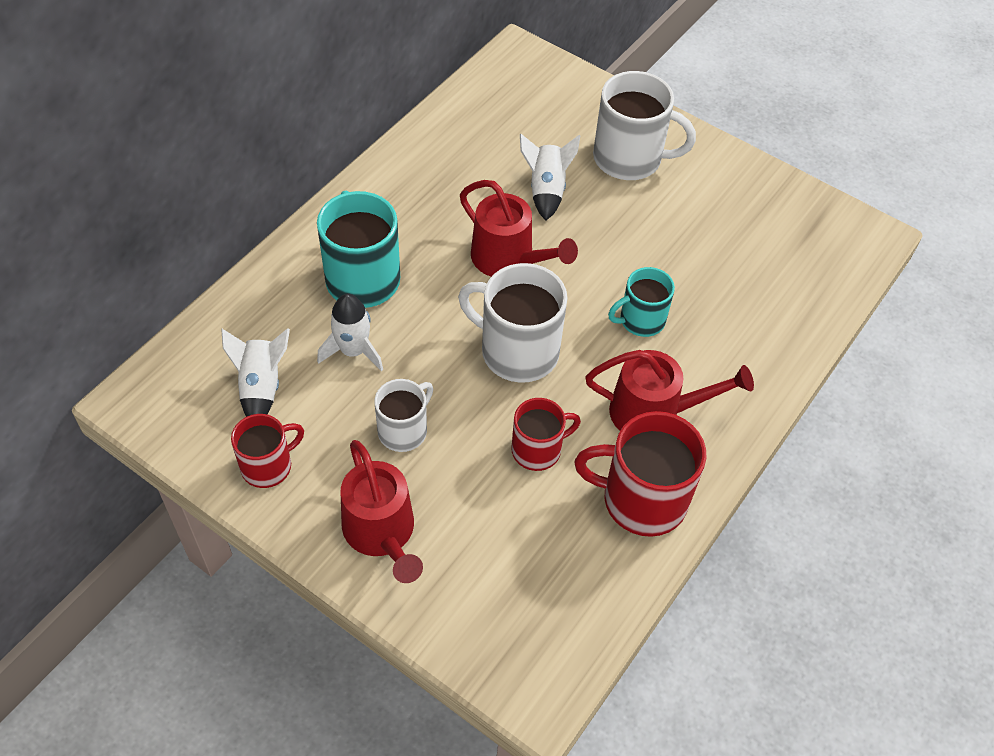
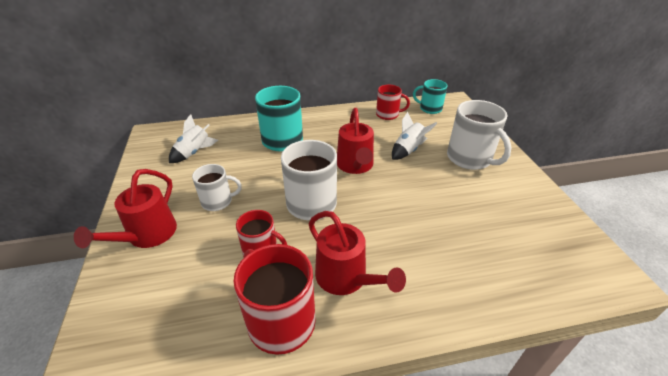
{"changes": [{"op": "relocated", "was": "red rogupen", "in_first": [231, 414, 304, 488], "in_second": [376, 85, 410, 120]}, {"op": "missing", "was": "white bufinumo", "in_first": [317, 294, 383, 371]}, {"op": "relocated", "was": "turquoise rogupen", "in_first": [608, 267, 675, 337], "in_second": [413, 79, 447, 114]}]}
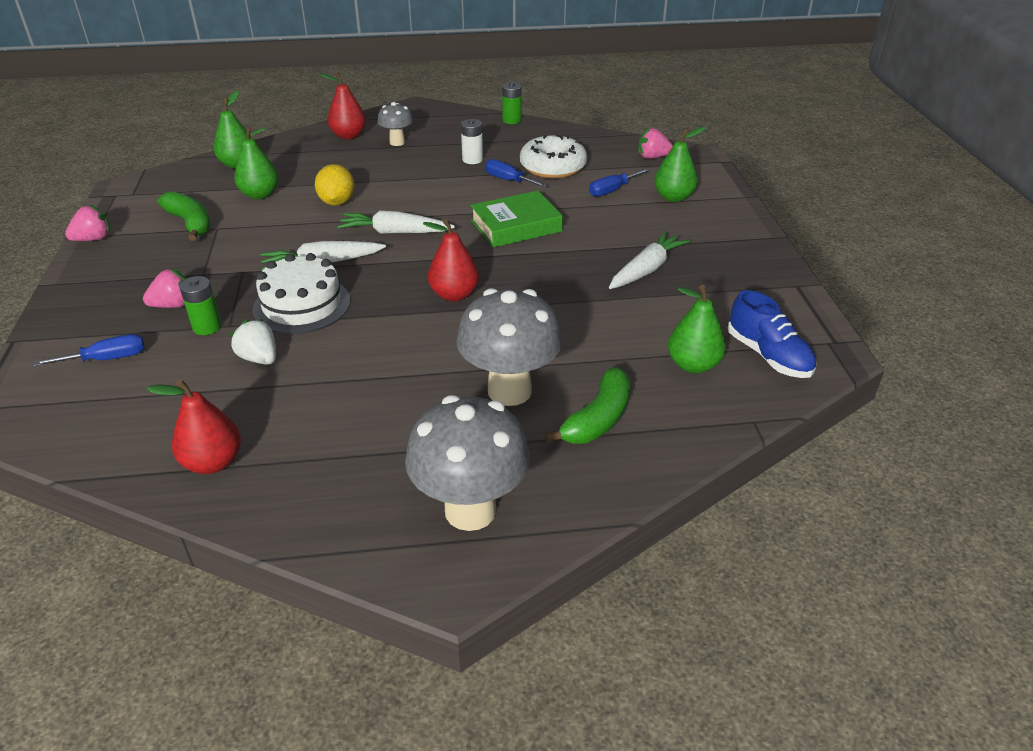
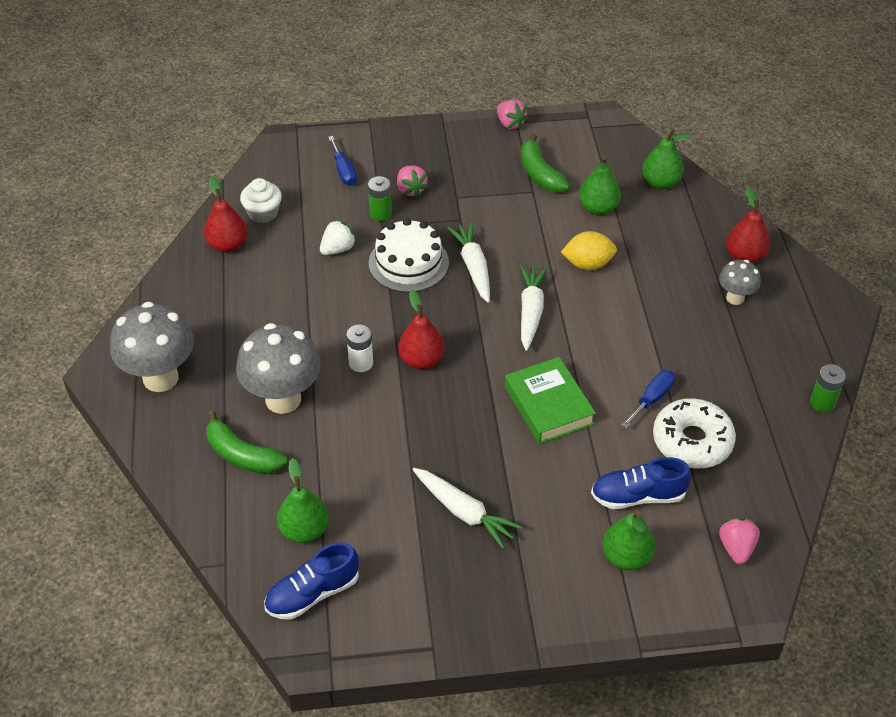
{"changes": [{"op": "spun", "was": "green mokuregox", "in_first": [158, 191, 211, 241], "in_second": [521, 134, 570, 192], "clockwise": 105}, {"op": "relocated", "was": "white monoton", "in_first": [461, 119, 483, 164], "in_second": [346, 325, 373, 372]}, {"op": "exchanged", "was": "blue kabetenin", "now": "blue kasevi", "in_first": [589, 169, 649, 197], "in_second": [591, 457, 691, 509]}, {"op": "appeared", "now": "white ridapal", "in_second": [240, 178, 282, 223]}]}
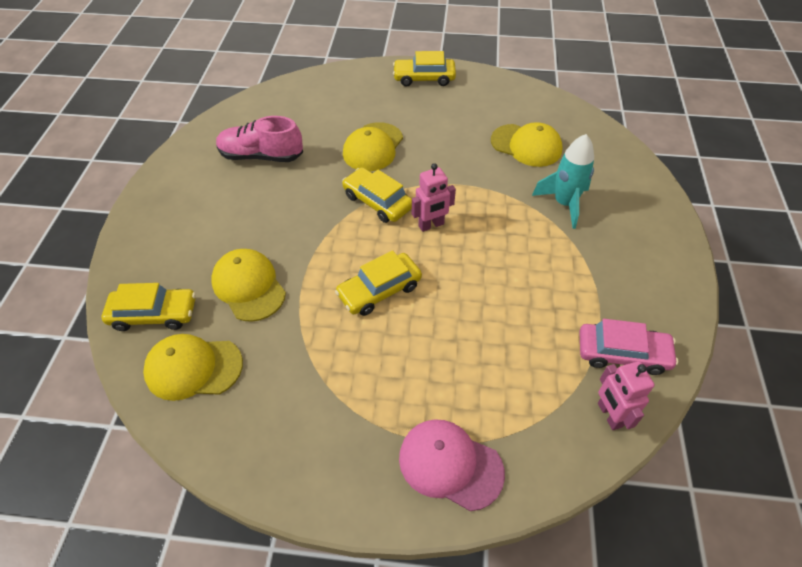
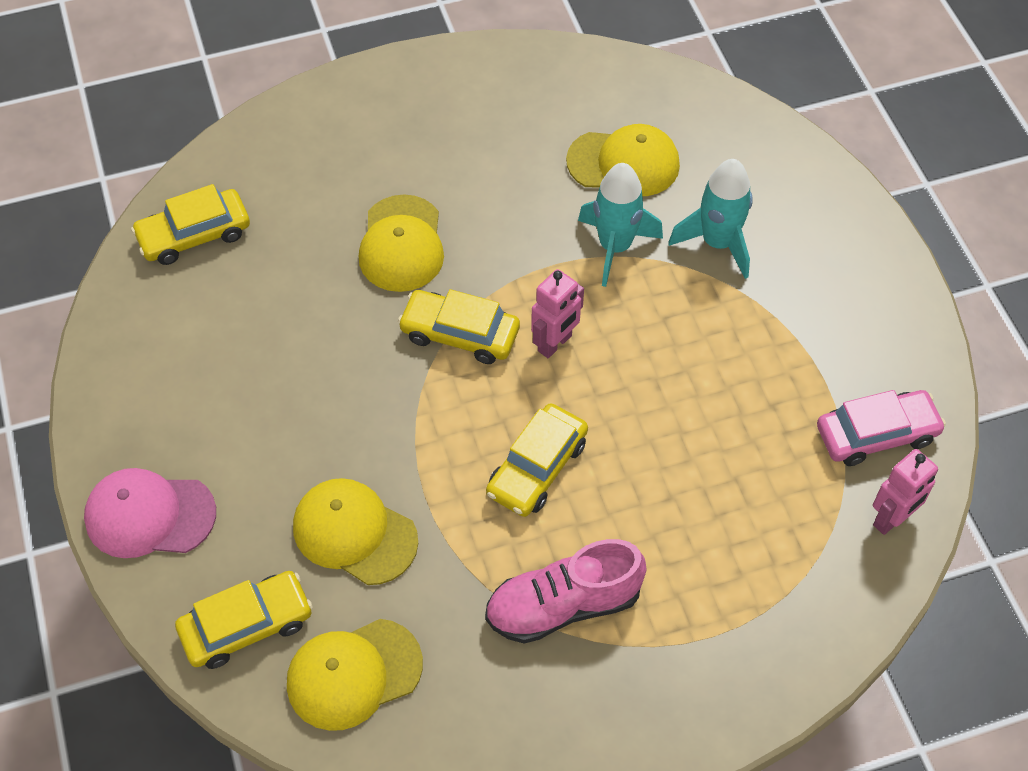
{"changes": [{"op": "relocated", "was": "pink kasevi", "in_first": [216, 116, 303, 162], "in_second": [485, 539, 646, 644]}, {"op": "relocated", "was": "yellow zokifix", "in_first": [393, 51, 456, 87], "in_second": [131, 184, 250, 265]}, {"op": "relocated", "was": "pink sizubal", "in_first": [399, 419, 505, 511], "in_second": [84, 468, 216, 558]}, {"op": "spun", "was": "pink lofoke", "in_first": [598, 361, 655, 430], "in_second": [873, 449, 938, 535], "clockwise": -90}, {"op": "appeared", "now": "turquoise bufinumo", "in_second": [578, 163, 663, 287]}]}
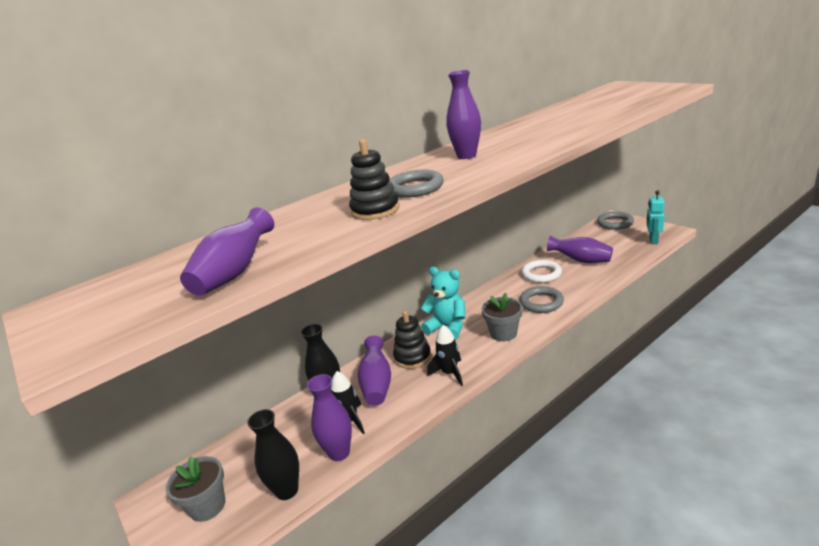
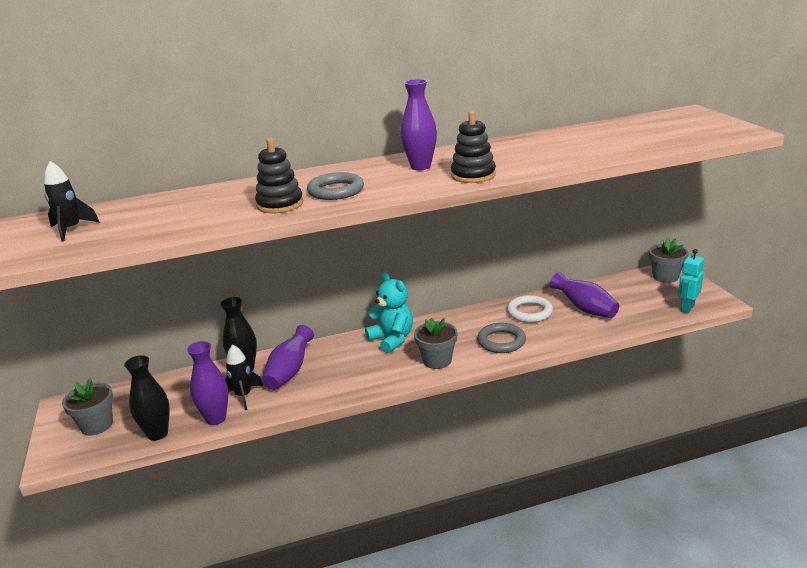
{"changes": [{"op": "missing", "was": "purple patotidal", "in_first": [180, 207, 274, 296]}, {"op": "relocated", "was": "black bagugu", "in_first": [393, 311, 431, 369], "in_second": [451, 111, 496, 183]}, {"op": "relocated", "was": "black bufinumo", "in_first": [427, 325, 463, 386], "in_second": [44, 161, 100, 242]}, {"op": "exchanged", "was": "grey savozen", "now": "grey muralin", "in_first": [597, 211, 634, 230], "in_second": [649, 238, 688, 283]}]}
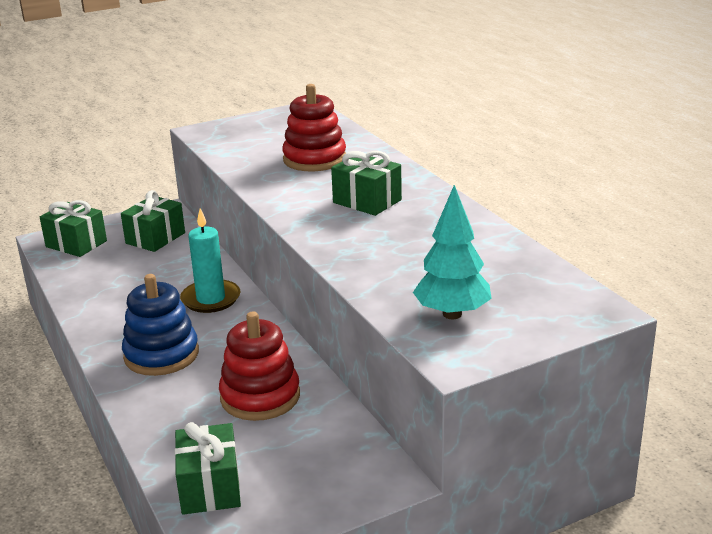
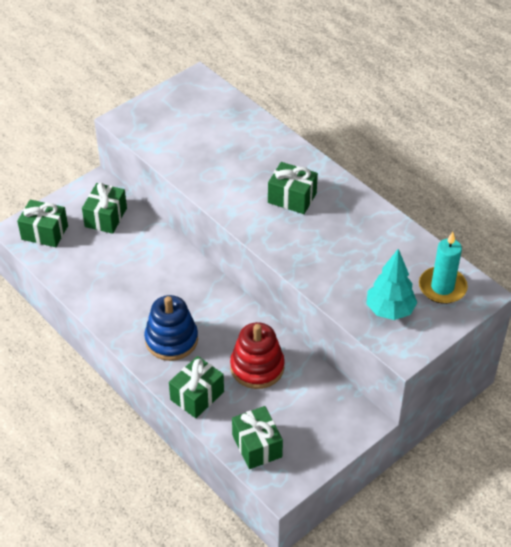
{"changes": [{"op": "relocated", "was": "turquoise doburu", "in_first": [180, 208, 240, 313], "in_second": [419, 232, 468, 304]}, {"op": "missing", "was": "red bagugu", "in_first": [282, 84, 346, 171]}, {"op": "appeared", "now": "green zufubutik", "in_second": [169, 356, 224, 418]}]}
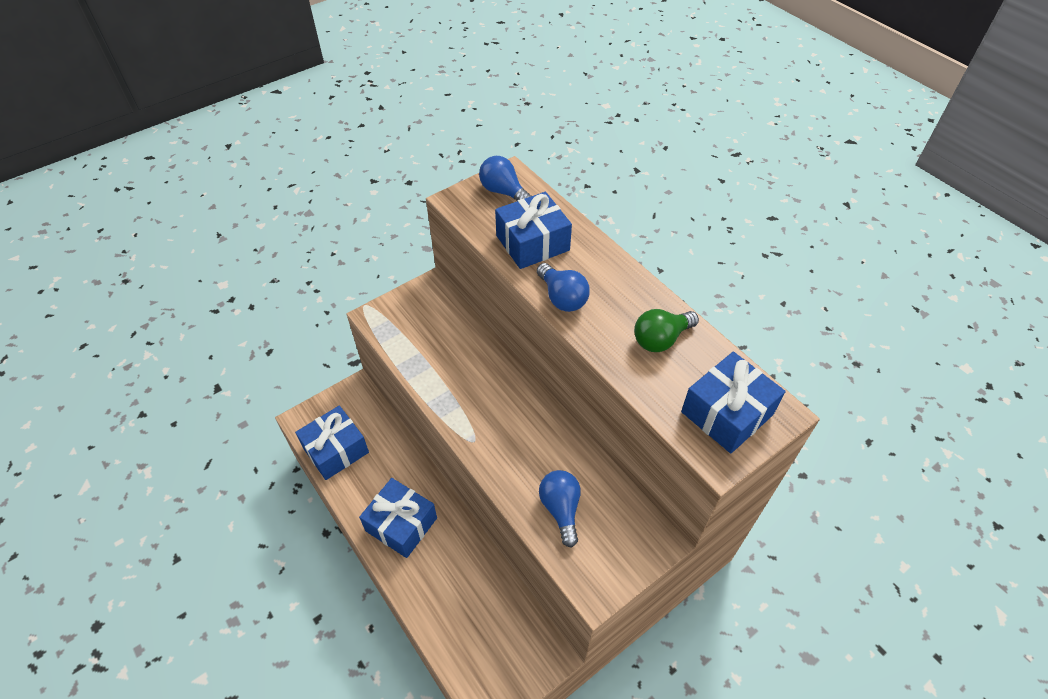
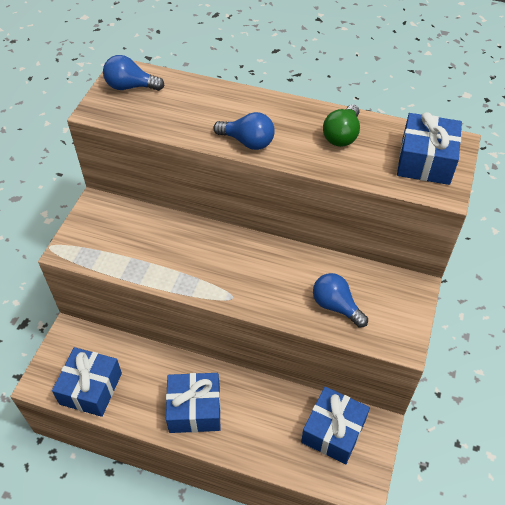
{"changes": [{"op": "relocated", "was": "blue zufubutik", "in_first": [495, 192, 572, 269], "in_second": [301, 387, 370, 464]}]}
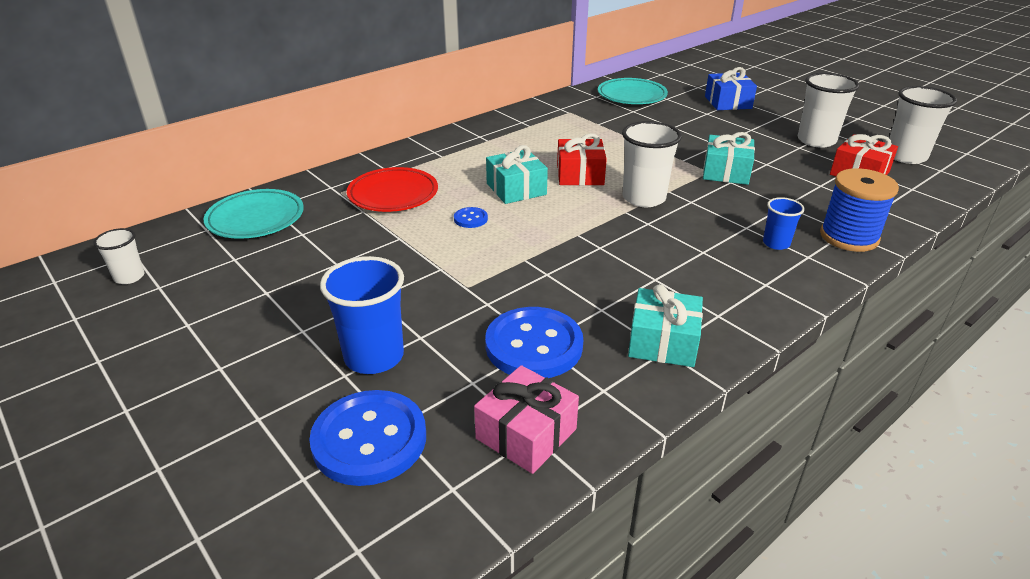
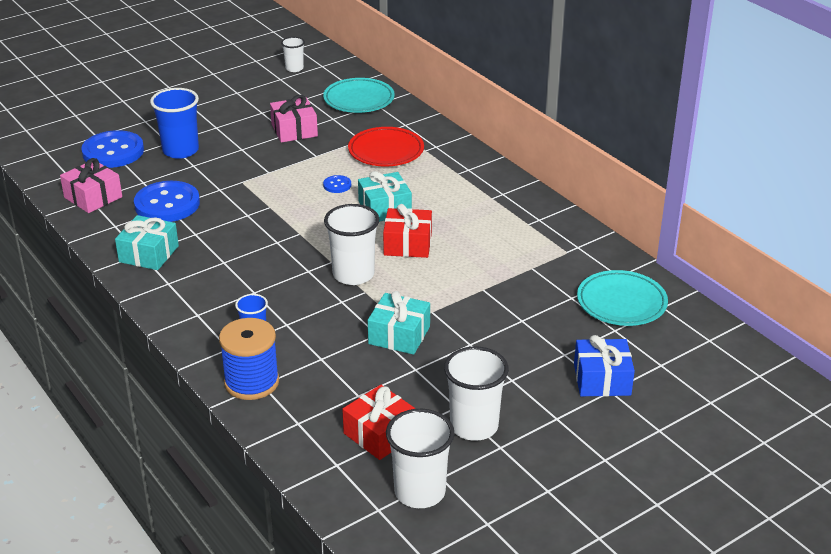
{"changes": [{"op": "appeared", "now": "pink zufubutik", "in_second": [270, 95, 318, 143]}]}
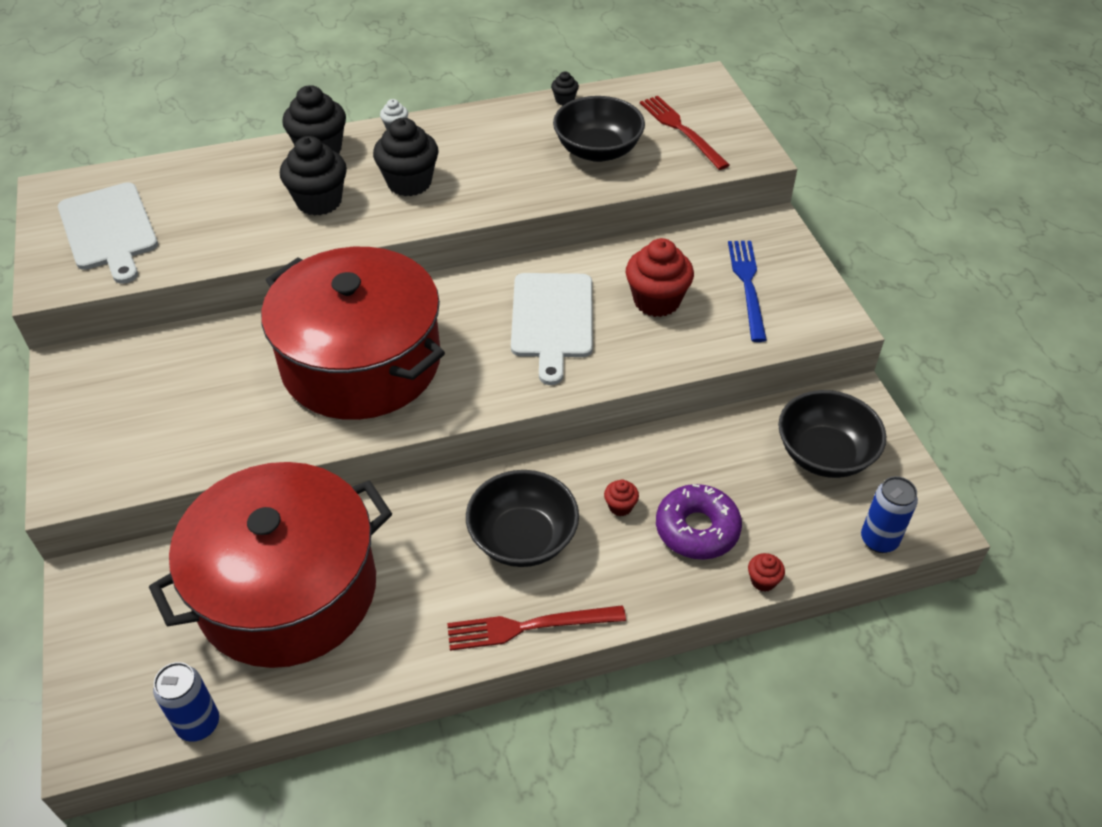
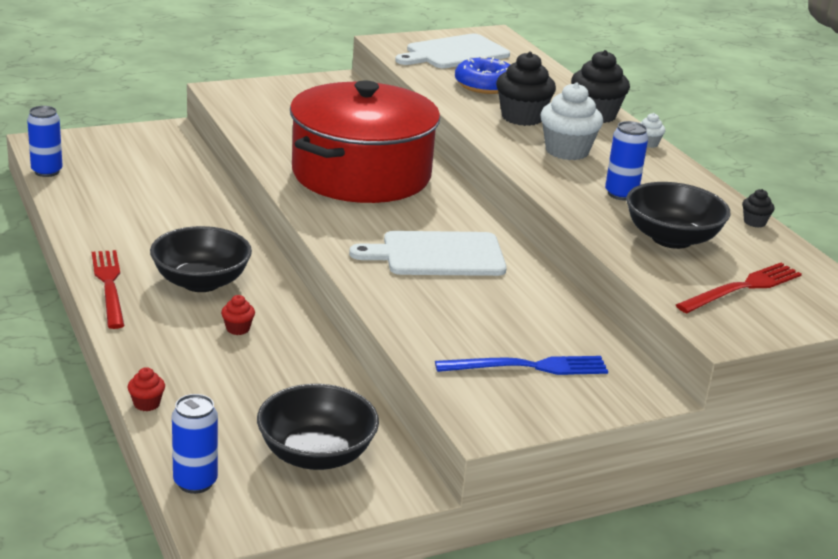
{"changes": [{"op": "missing", "was": "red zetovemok", "in_first": [149, 462, 392, 668]}, {"op": "colour", "was": "black ridapal", "now": "white ridapal", "in_first": [373, 118, 439, 196], "in_second": [540, 82, 603, 160]}, {"op": "missing", "was": "red ridapal", "in_first": [626, 238, 694, 317]}, {"op": "missing", "was": "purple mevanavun", "in_first": [656, 484, 742, 560]}, {"op": "appeared", "now": "blue mevanavun", "in_second": [455, 56, 510, 94]}, {"op": "appeared", "now": "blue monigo", "in_second": [605, 121, 648, 201]}]}
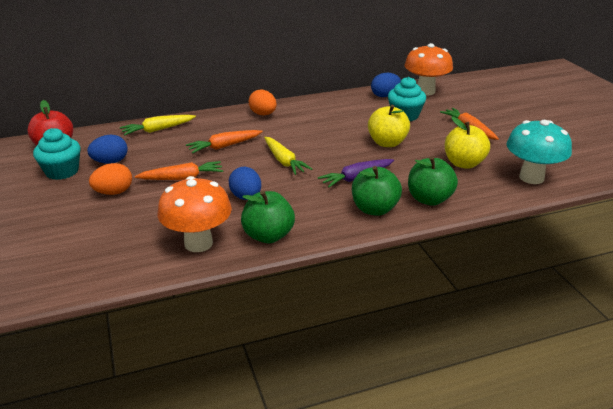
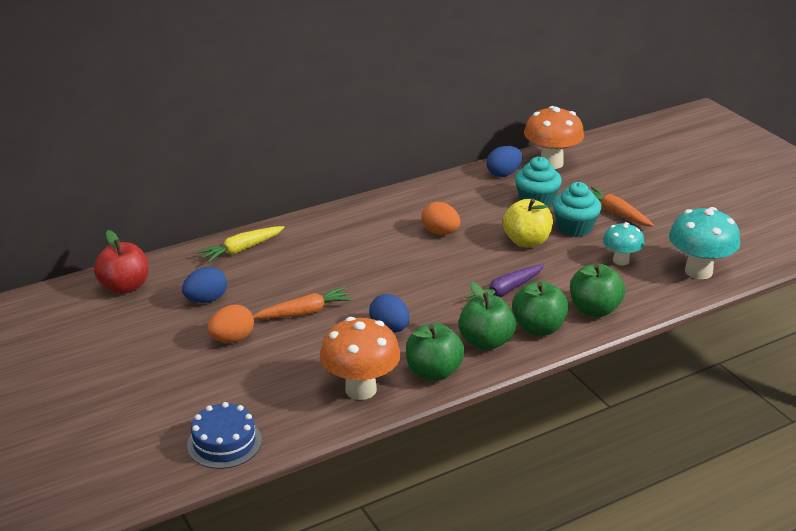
{"changes": [{"op": "relocated", "was": "turquoise ridapal", "in_first": [33, 128, 81, 180], "in_second": [553, 182, 601, 237]}, {"op": "missing", "was": "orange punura", "in_first": [186, 130, 263, 153]}, {"op": "relocated", "was": "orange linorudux", "in_first": [248, 90, 277, 115], "in_second": [421, 202, 460, 235]}, {"op": "missing", "was": "yellow punura", "in_first": [264, 137, 312, 175]}, {"op": "exchanged", "was": "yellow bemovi", "now": "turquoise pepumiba", "in_first": [445, 116, 490, 169], "in_second": [603, 222, 644, 265]}, {"op": "appeared", "now": "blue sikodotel", "in_second": [187, 402, 262, 469]}, {"op": "appeared", "now": "green bemovi", "in_second": [458, 282, 516, 350]}]}
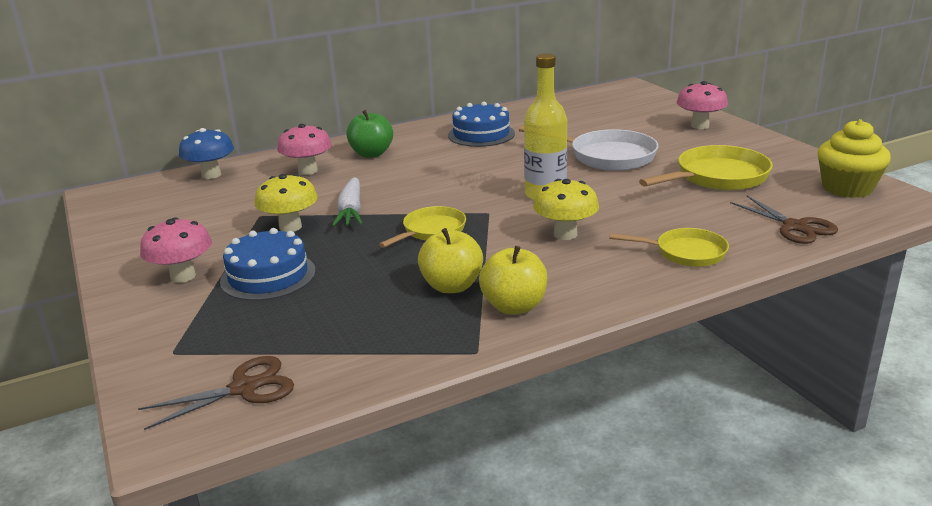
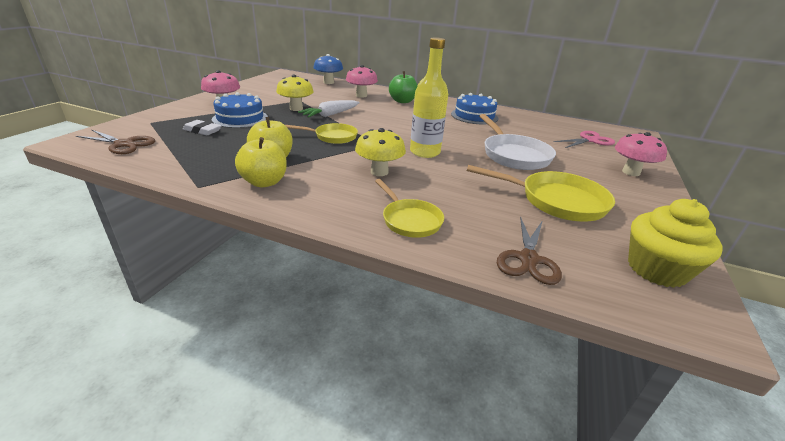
{"changes": [{"op": "appeared", "now": "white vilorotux", "in_second": [183, 120, 222, 135]}, {"op": "appeared", "now": "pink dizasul", "in_second": [554, 131, 615, 148]}]}
